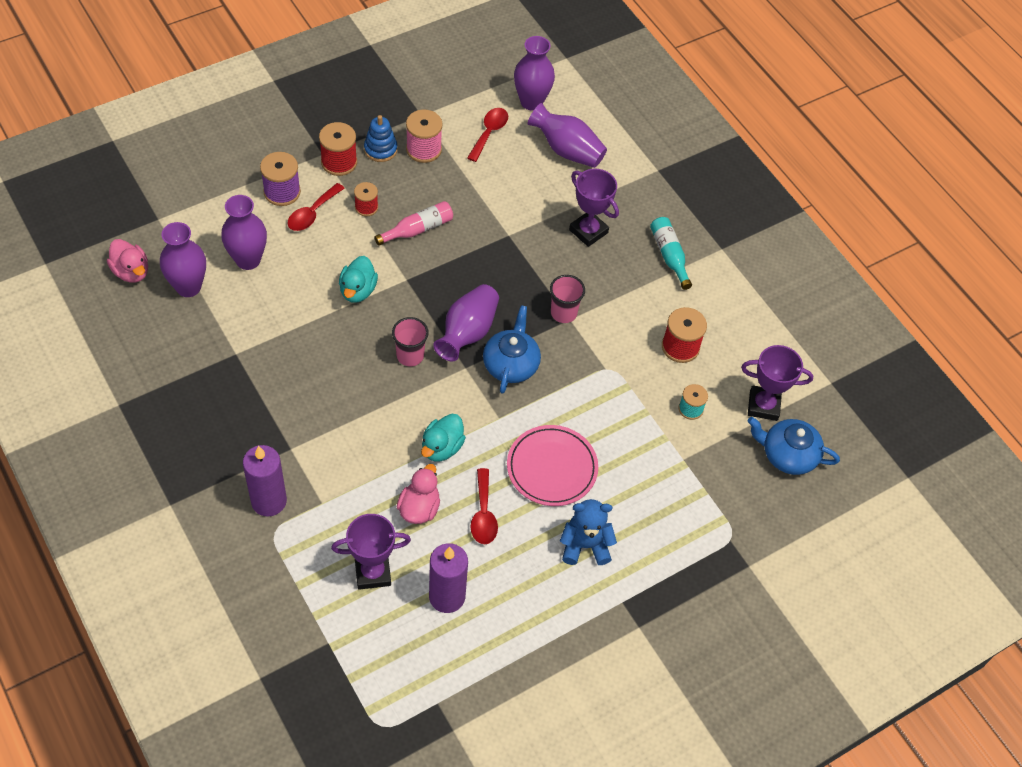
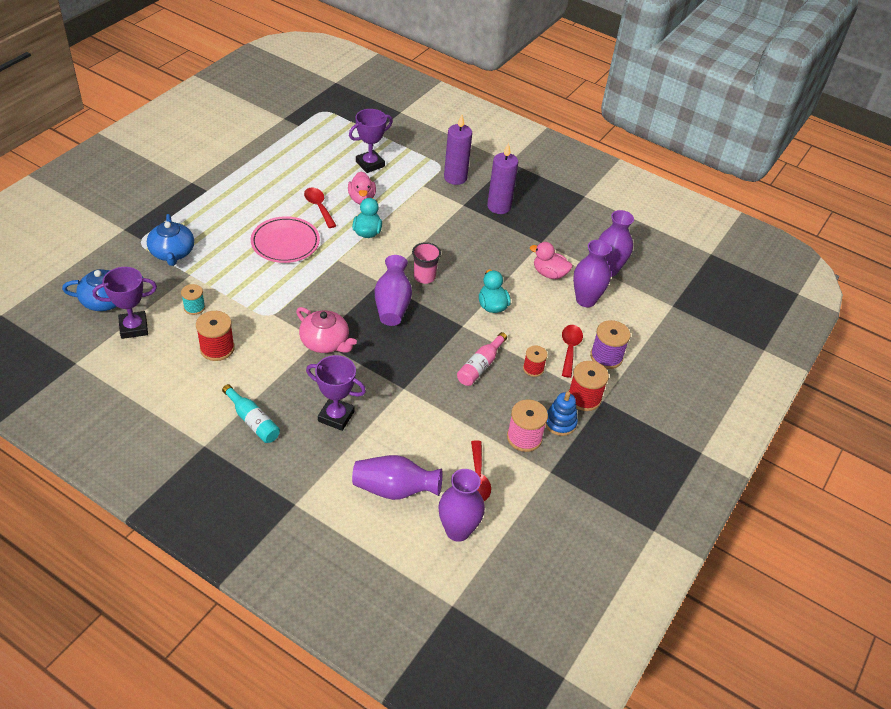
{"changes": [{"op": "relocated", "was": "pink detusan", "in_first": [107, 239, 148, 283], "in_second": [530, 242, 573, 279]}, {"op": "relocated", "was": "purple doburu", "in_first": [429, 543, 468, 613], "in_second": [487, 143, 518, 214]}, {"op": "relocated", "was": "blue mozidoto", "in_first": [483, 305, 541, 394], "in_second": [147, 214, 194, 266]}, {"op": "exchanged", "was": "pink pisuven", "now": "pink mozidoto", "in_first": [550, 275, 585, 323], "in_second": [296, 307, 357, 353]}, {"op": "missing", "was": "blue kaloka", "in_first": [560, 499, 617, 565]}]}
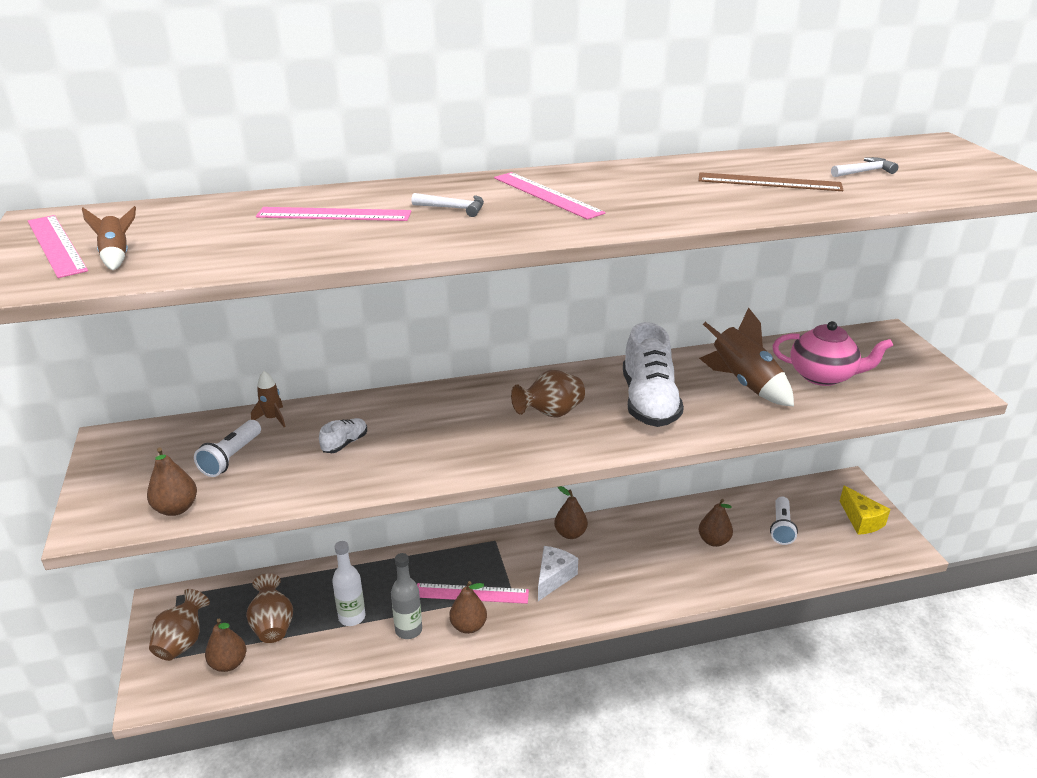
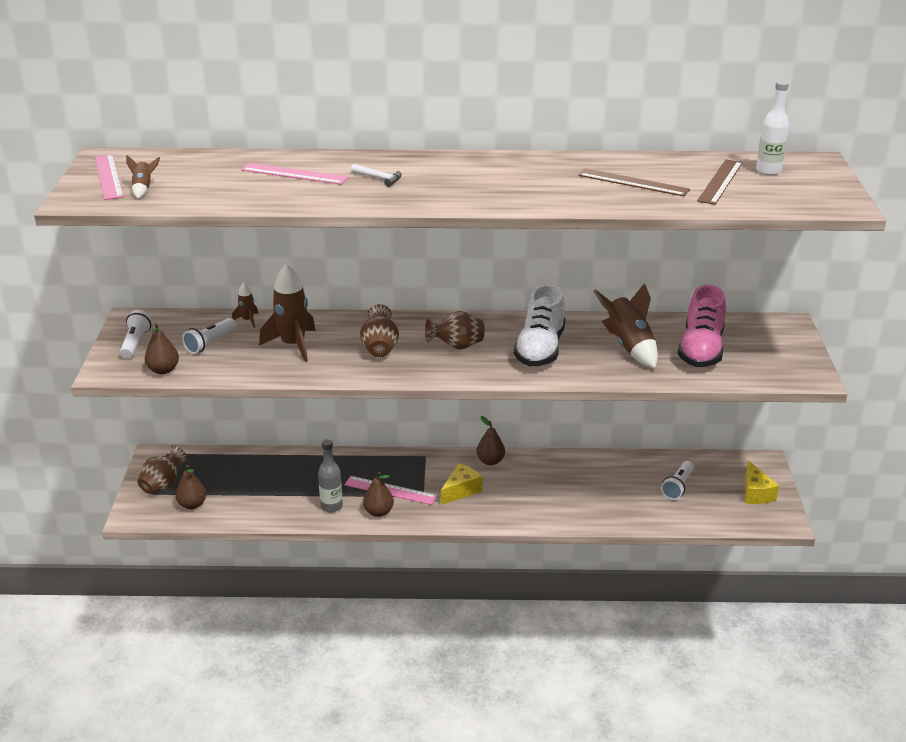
{"changes": [{"op": "relocated", "was": "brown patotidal", "in_first": [246, 573, 293, 643], "in_second": [360, 304, 399, 357]}, {"op": "exchanged", "was": "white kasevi", "now": "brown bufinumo", "in_first": [319, 418, 367, 453], "in_second": [259, 264, 316, 362]}, {"op": "relocated", "was": "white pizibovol", "in_first": [332, 541, 365, 626], "in_second": [756, 81, 789, 175]}, {"op": "missing", "was": "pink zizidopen", "in_first": [494, 172, 605, 219]}, {"op": "colour", "was": "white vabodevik", "now": "yellow vabodevik", "in_first": [538, 546, 578, 601], "in_second": [441, 463, 483, 505]}, {"op": "missing", "was": "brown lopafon", "in_first": [699, 499, 733, 547]}, {"op": "exchanged", "was": "pink mozidoto", "now": "pink kasevi", "in_first": [773, 321, 893, 386], "in_second": [677, 285, 726, 367]}, {"op": "exchanged", "was": "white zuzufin", "now": "brown zizidopen", "in_first": [831, 157, 899, 177], "in_second": [697, 159, 743, 205]}, {"op": "appeared", "now": "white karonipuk", "in_second": [120, 310, 152, 359]}]}
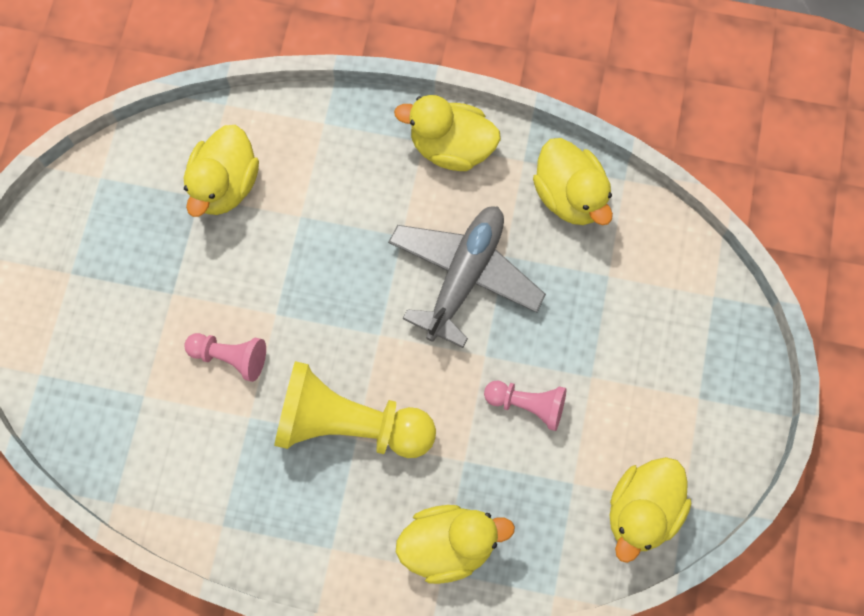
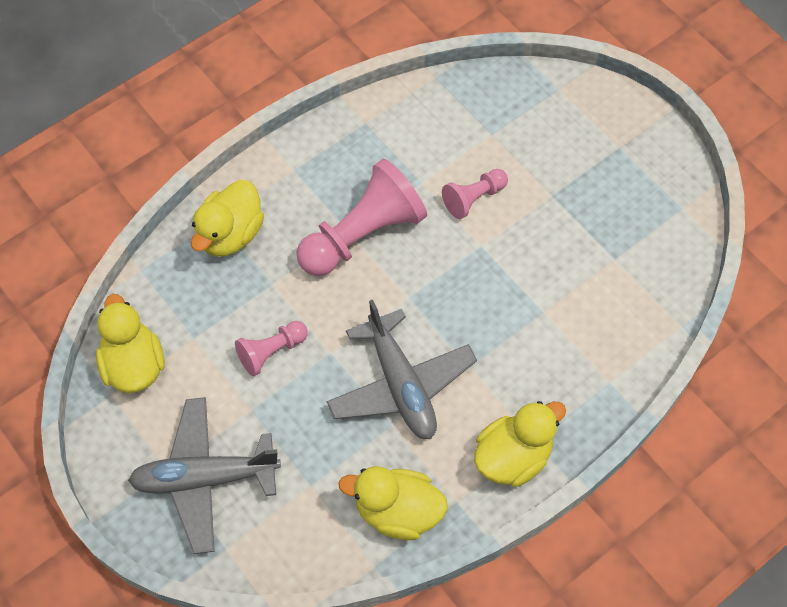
{"changes": [{"op": "missing", "was": "yellow detusan", "in_first": [184, 125, 259, 217]}, {"op": "colour", "was": "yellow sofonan", "now": "pink sofonan", "in_first": [274, 361, 436, 458], "in_second": [296, 159, 427, 276]}, {"op": "appeared", "now": "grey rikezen", "in_second": [128, 397, 281, 554]}]}
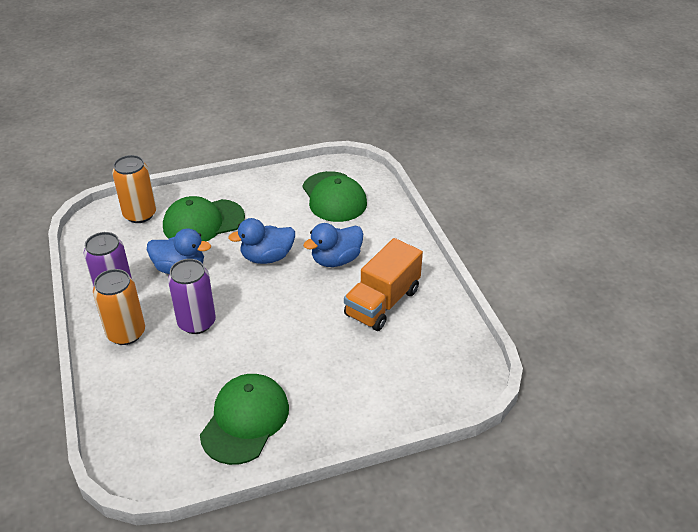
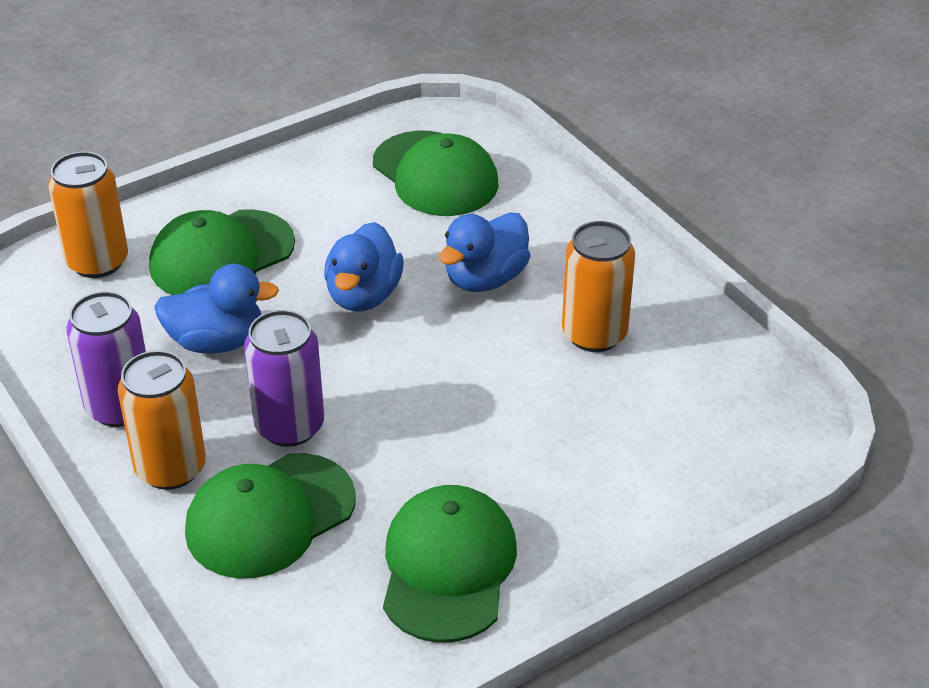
{"changes": [{"op": "spun", "was": "blue detusan", "in_first": [228, 218, 295, 264], "in_second": [324, 222, 404, 311], "clockwise": -45}, {"op": "exchanged", "was": "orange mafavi", "now": "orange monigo", "in_first": [344, 238, 423, 331], "in_second": [562, 221, 635, 352]}, {"op": "appeared", "now": "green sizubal", "in_second": [185, 453, 356, 579]}]}
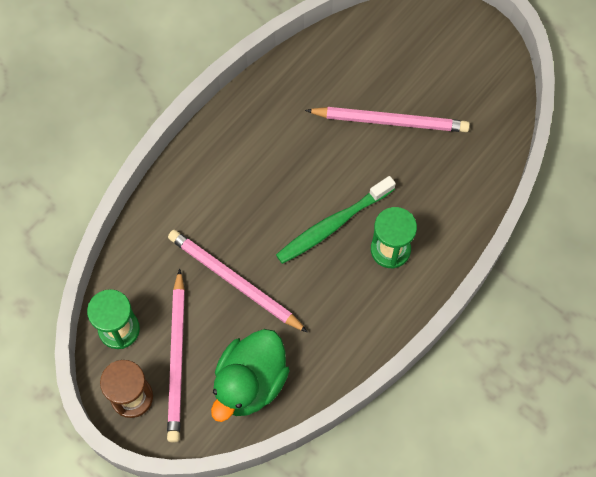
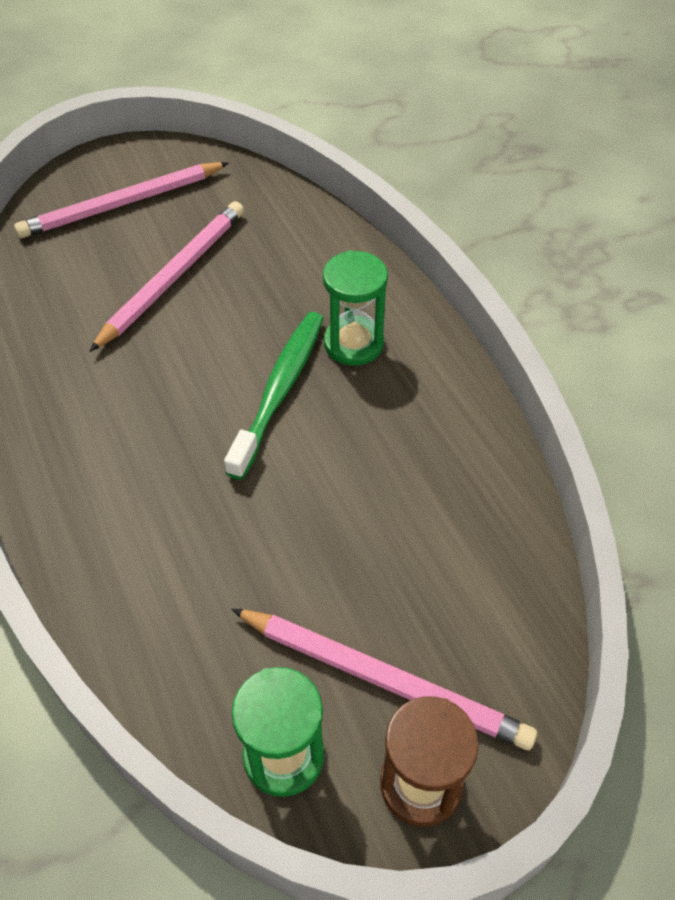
{"changes": [{"op": "relocated", "was": "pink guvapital", "in_first": [168, 230, 308, 333], "in_second": [14, 162, 229, 238]}, {"op": "missing", "was": "green detusan", "in_first": [211, 329, 290, 422]}, {"op": "spun", "was": "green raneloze", "in_first": [276, 176, 396, 264], "in_second": [224, 312, 324, 480], "clockwise": -150}]}
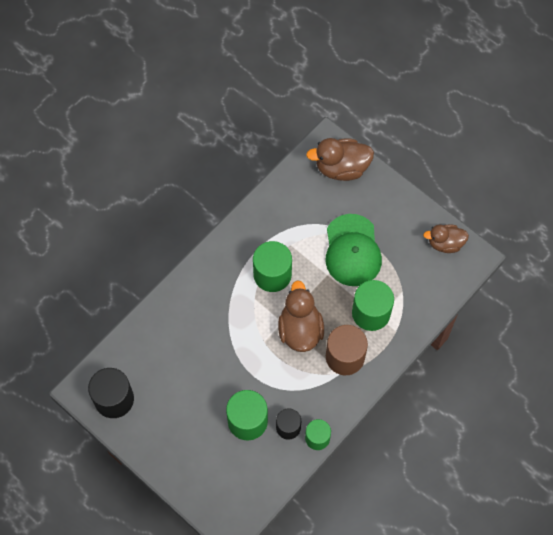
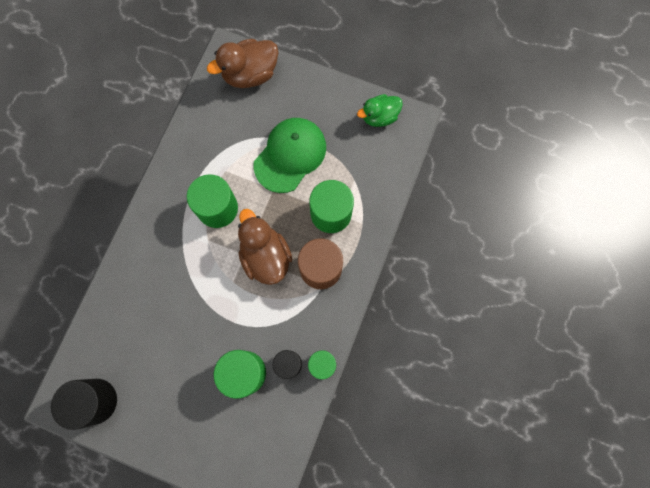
{"changes": [{"op": "spun", "was": "green sizubal", "in_first": [326, 214, 382, 286], "in_second": [253, 118, 326, 193], "clockwise": -120}, {"op": "colour", "was": "brown detusan", "now": "green detusan", "in_first": [423, 224, 469, 253], "in_second": [357, 94, 403, 127]}]}
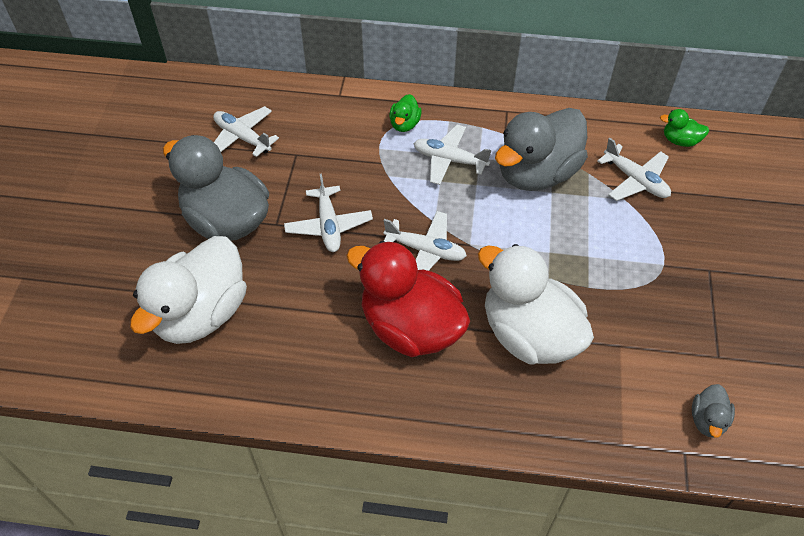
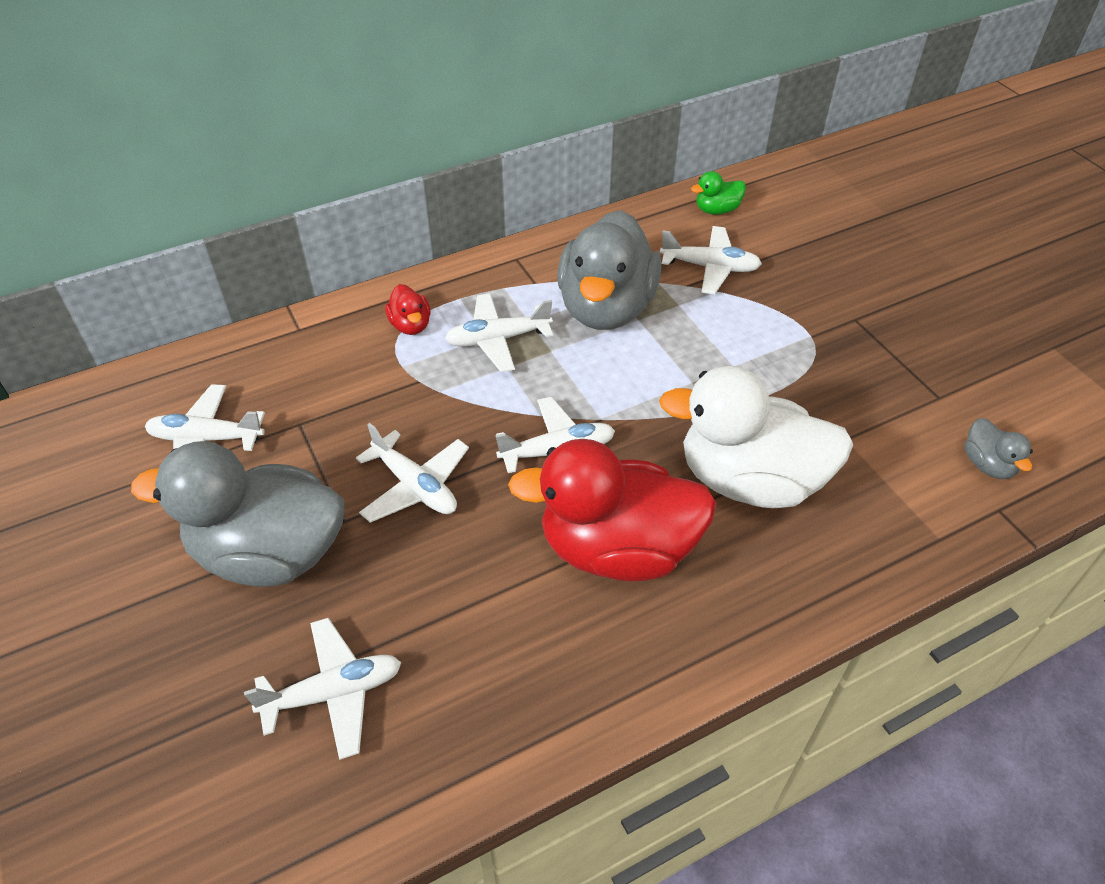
{"changes": [{"op": "exchanged", "was": "white detusan", "now": "white rikezen", "in_first": [130, 236, 247, 344], "in_second": [244, 618, 401, 760]}, {"op": "colour", "was": "green detusan", "now": "red detusan", "in_first": [389, 94, 422, 132], "in_second": [385, 284, 431, 335]}]}
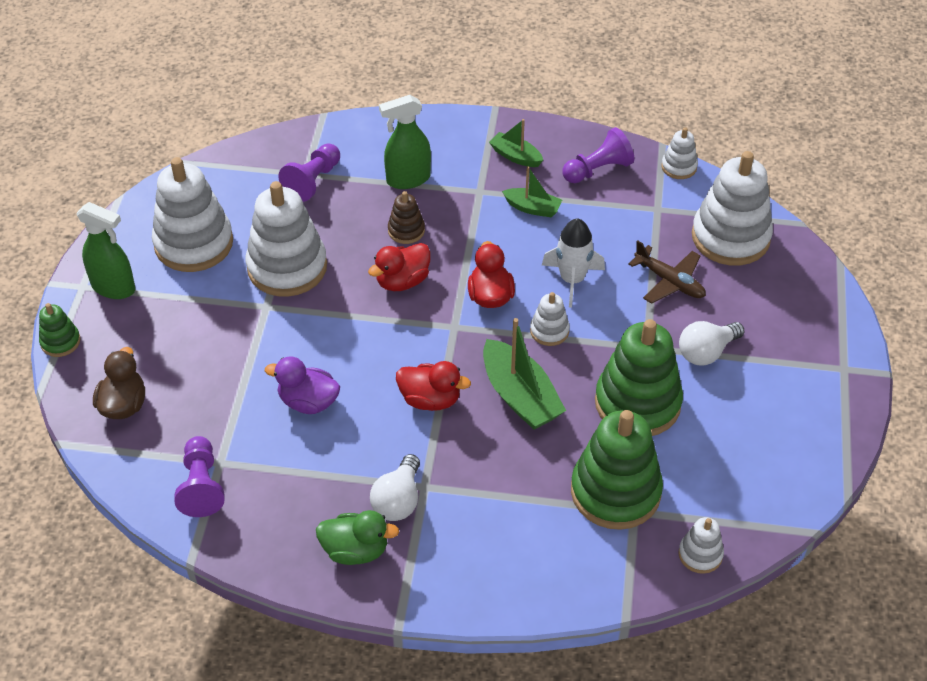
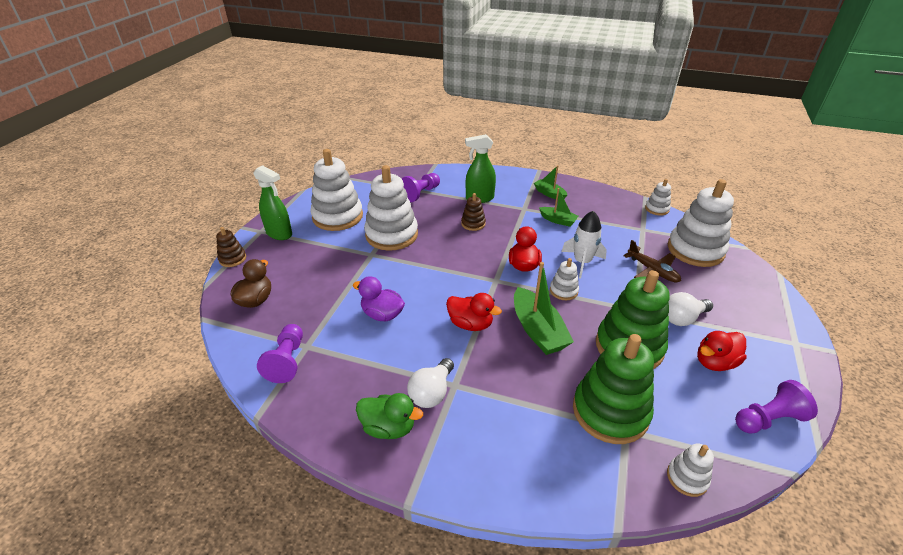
{"changes": [{"op": "colour", "was": "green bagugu", "now": "brown bagugu", "in_first": [39, 303, 81, 357], "in_second": [216, 227, 246, 267]}, {"op": "relocated", "was": "red detusan", "in_first": [368, 243, 431, 291], "in_second": [697, 331, 747, 371]}, {"op": "relocated", "was": "purple sofonan", "in_first": [563, 127, 634, 183], "in_second": [735, 380, 818, 434]}]}
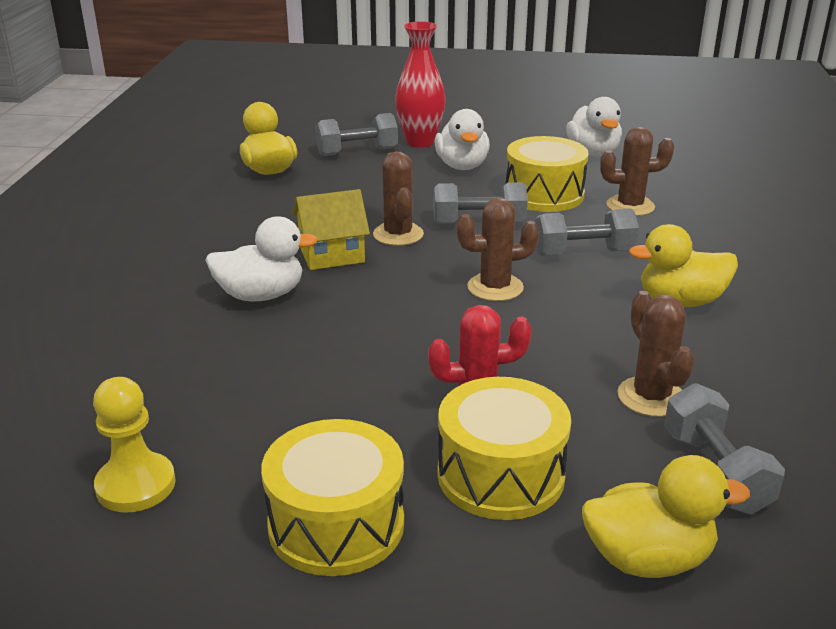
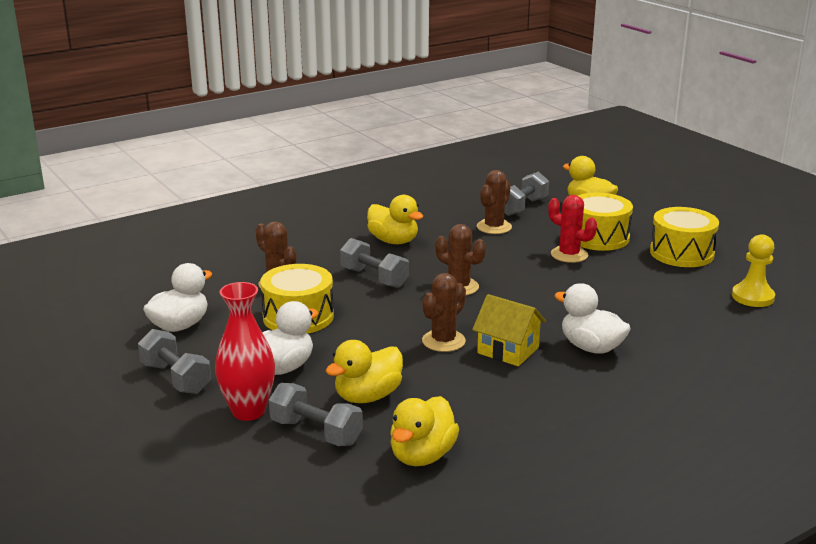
{"changes": [{"op": "relocated", "was": "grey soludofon", "in_first": [434, 182, 528, 224], "in_second": [138, 329, 211, 394]}, {"op": "appeared", "now": "yellow detusan", "in_second": [326, 340, 403, 403]}]}
